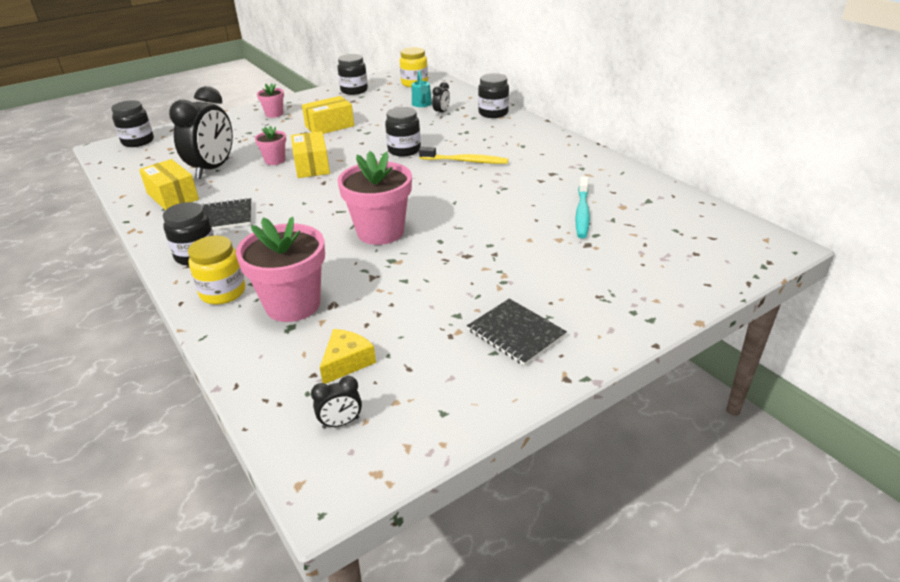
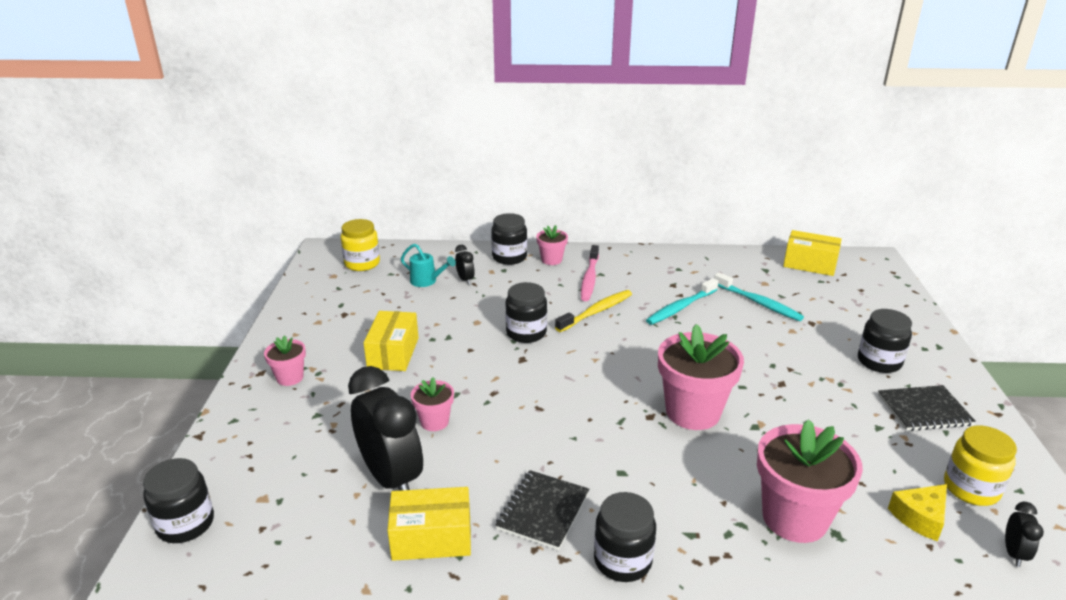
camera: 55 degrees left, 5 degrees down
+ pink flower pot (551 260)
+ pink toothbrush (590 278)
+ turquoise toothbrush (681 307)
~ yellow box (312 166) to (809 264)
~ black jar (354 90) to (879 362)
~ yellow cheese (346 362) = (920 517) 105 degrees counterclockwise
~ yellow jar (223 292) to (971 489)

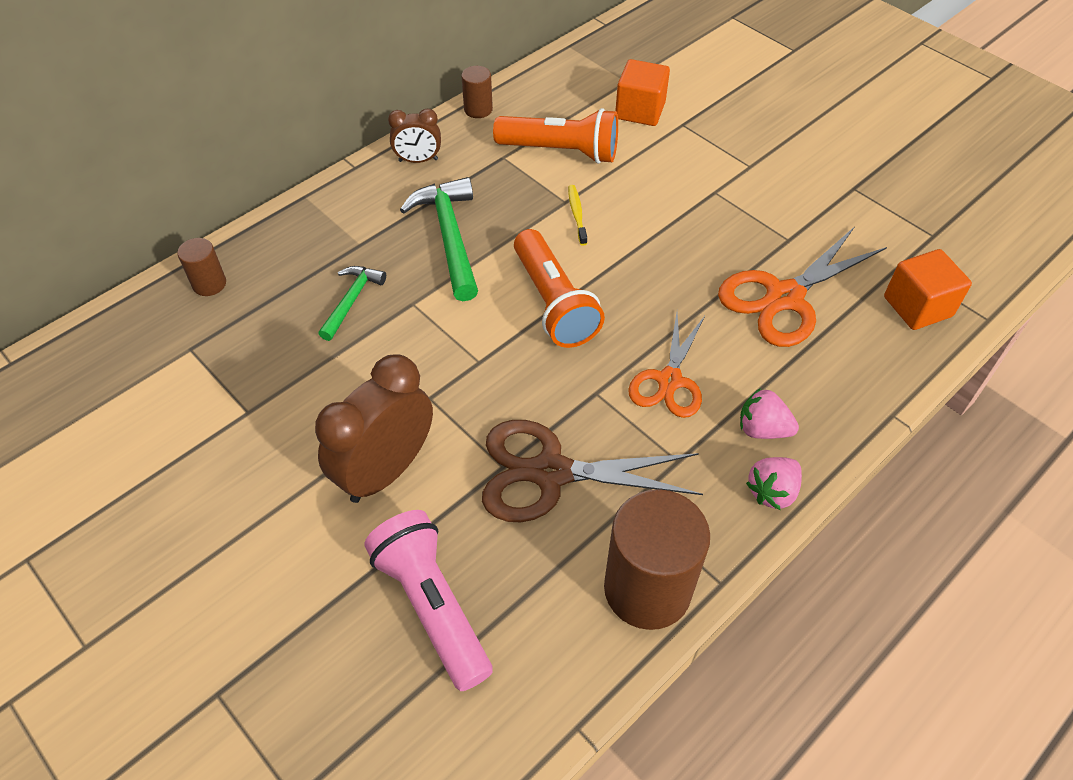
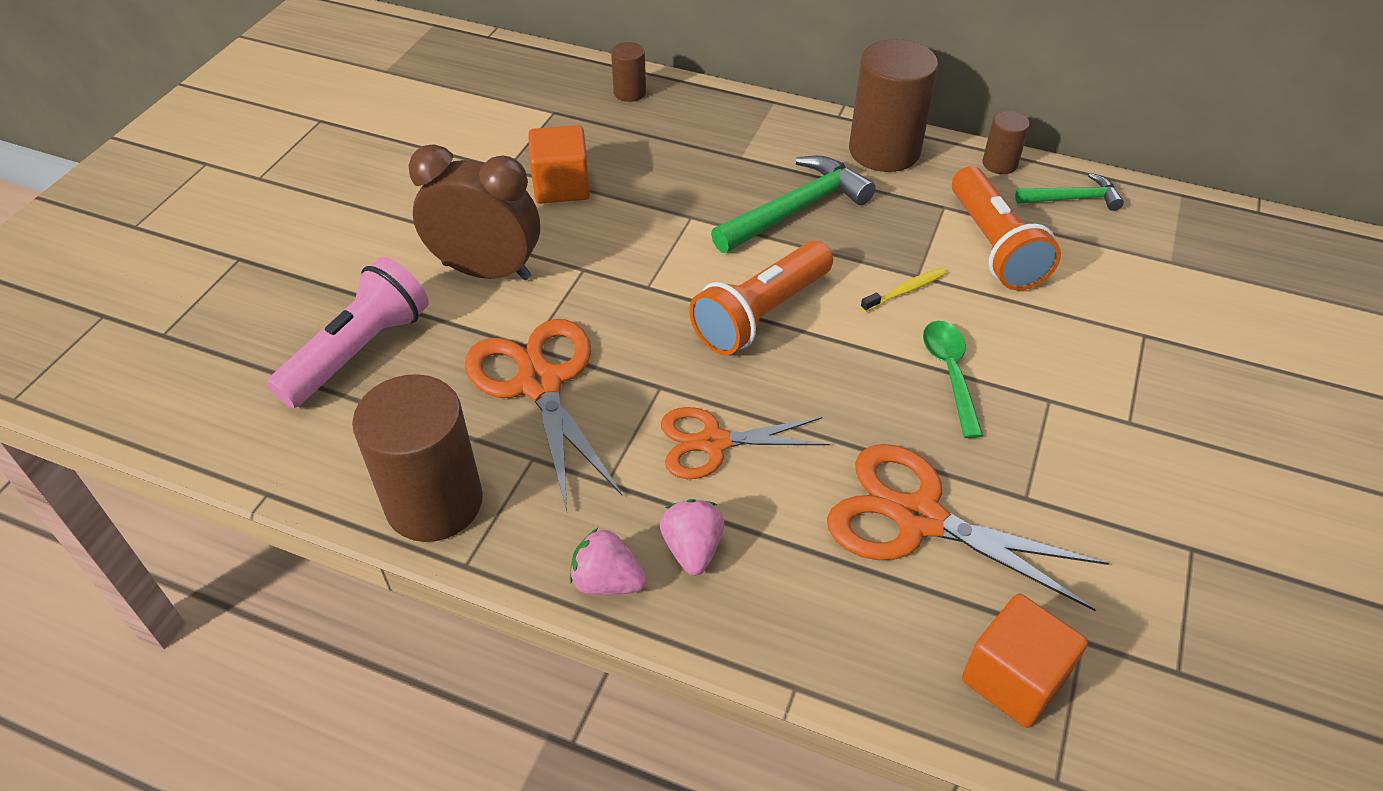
camera: 65 degrees right, 5 degrees down
~ brown scissors (550 473) to orange scissors (539 383)
~ orange cube (640 111) to (561 186)
~ brown clock (418 160) to brown cylinder (884 151)
+ green spoon (950 373)
~ green hammer (352 300) to (1073 199)

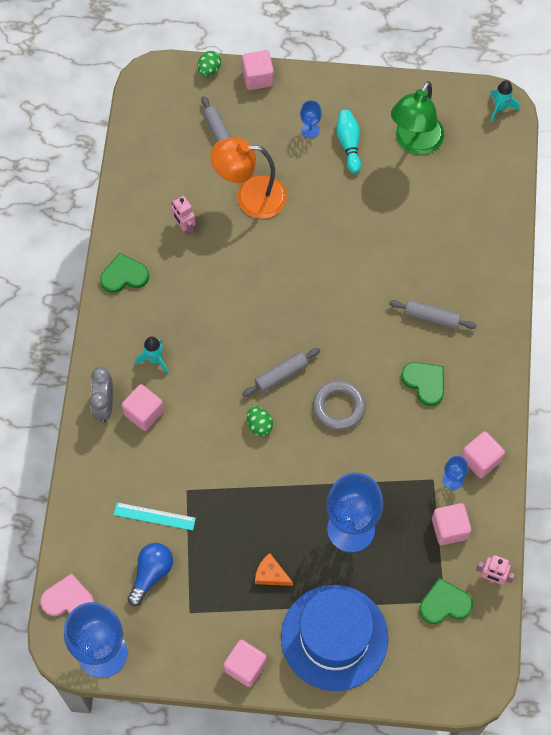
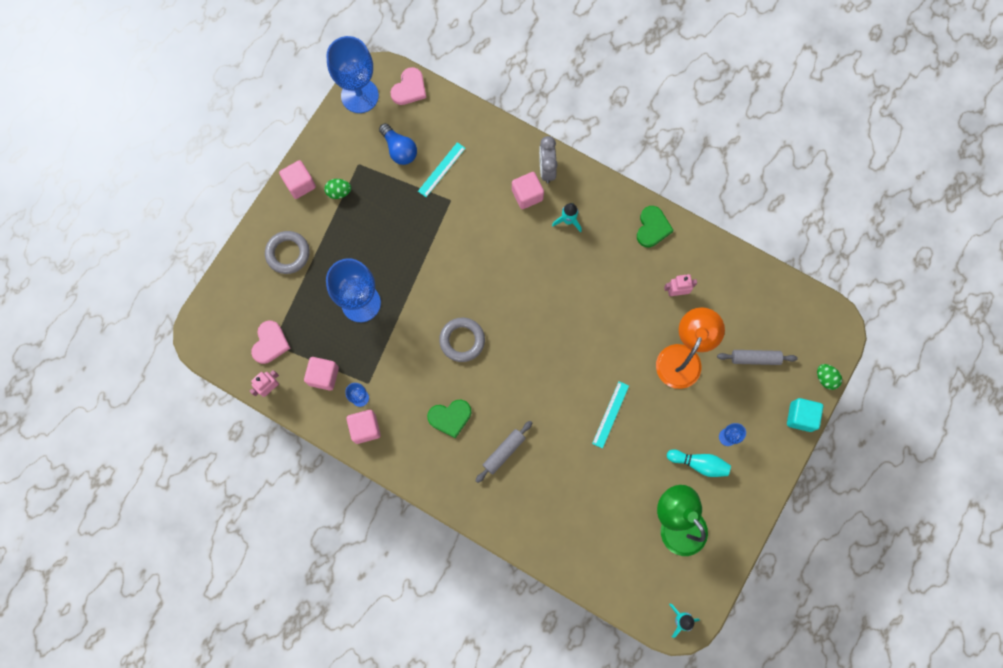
camera: 115 degrees right, 10 degrees up
~ green heart (444 604) to pink heart (270 343)
~ blue hat (334 637) to grey ring (288 253)
~ green egg (259 425) to (339 192)
~ grey clock (104 406) = (546 169) 120 degrees counterclockwise
+ turquoise ruler (610 414)
~ pink cube (258 78) to turquoise cube (800 417)
- grey rolling pin (281 375)
- orange cheese (271 574)

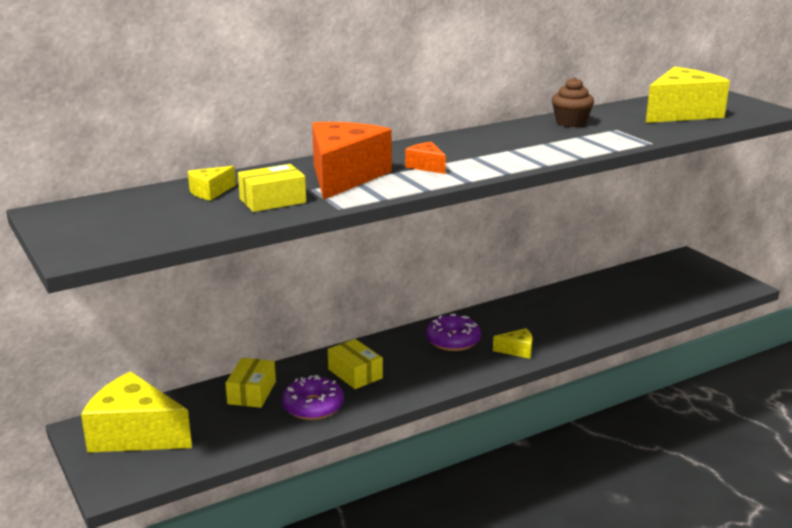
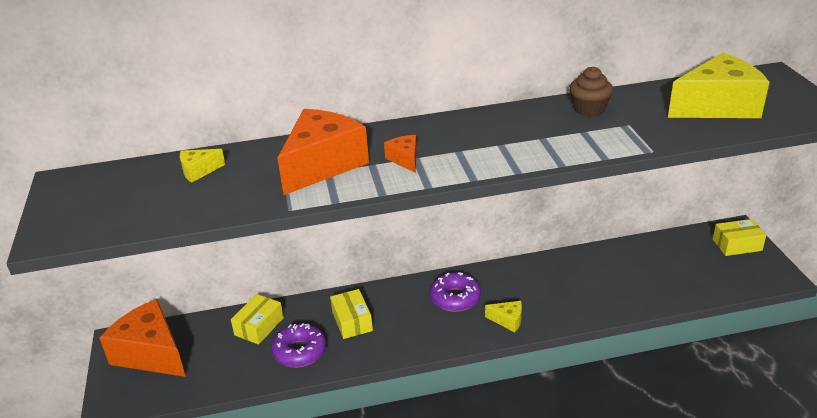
camera: 20 degrees right, 10 degrees up
~ yellow cheese (135 434) to orange cheese (151 353)
~ yellow box (272 200) to (737 245)

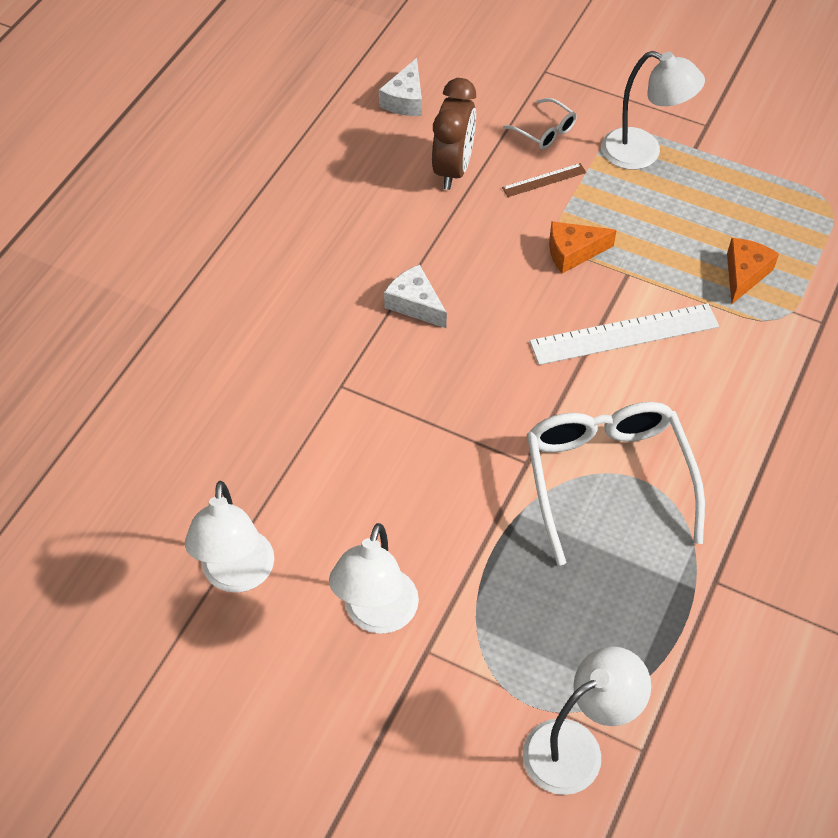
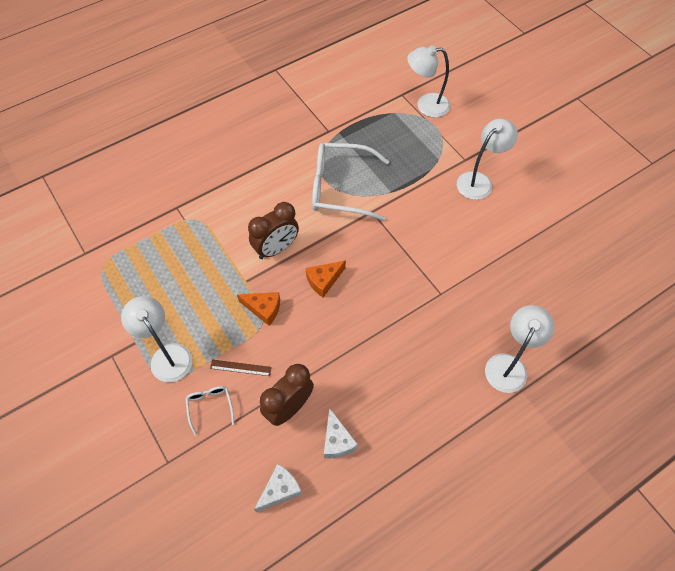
camera: 150 degrees left, 5 degrees up
~ white ruler (624 334) to brown clock (276 249)
~ orange cheese (744 274) to (324 281)
~ white glasses (607 478) = (340 188) 75 degrees clockwise
~ white cheese (415 304) to (337 440)
~ white lamp (237 576) to (509 365)

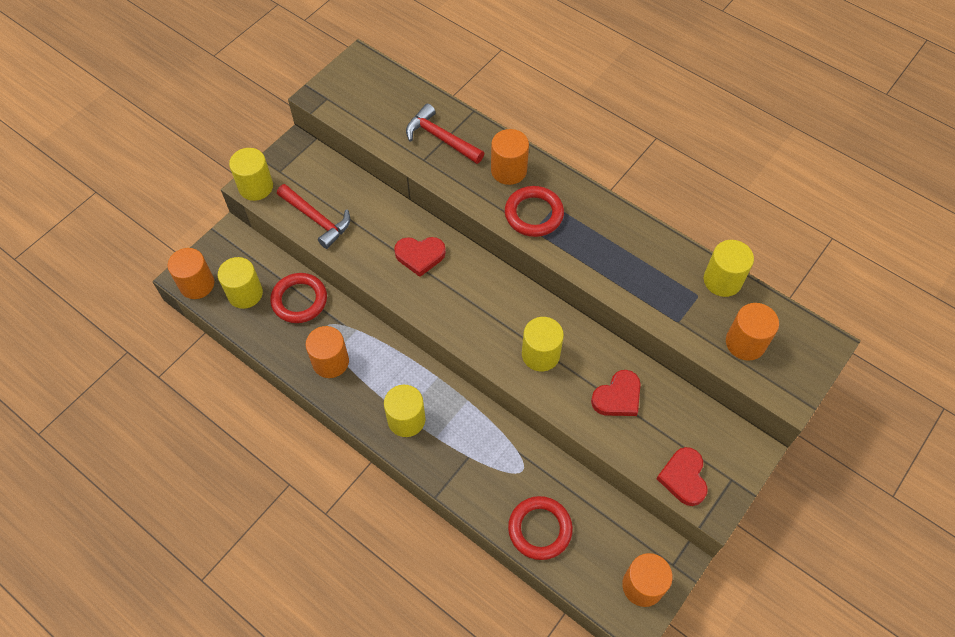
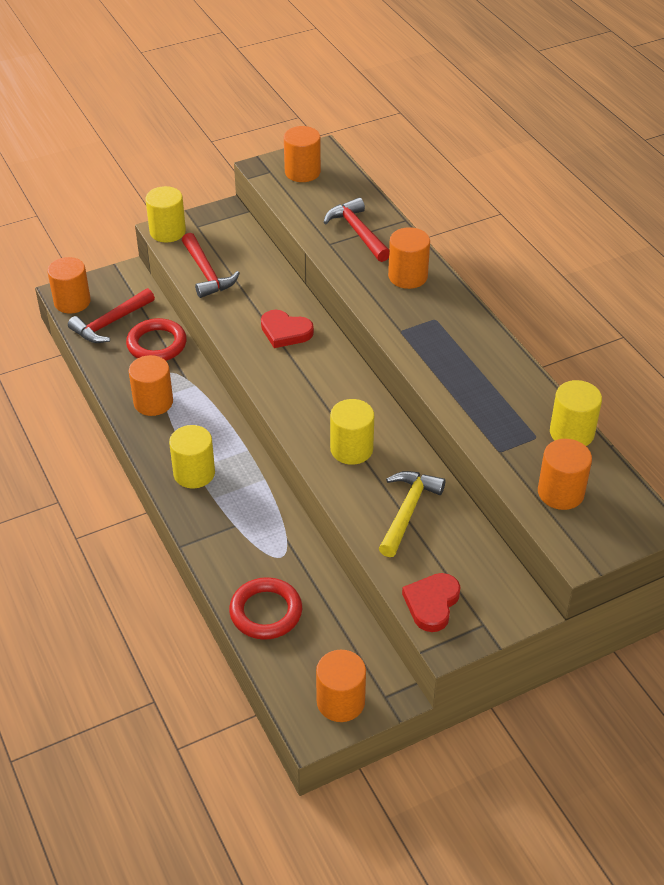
camera: 25 degrees right, 15 degrees down
~ yellow cylinder (245 293) to red hammer (110 323)
+ orange cylinder (302 172)
~ red heart (618 397) to yellow hammer (408 511)
- red ring (534 214)

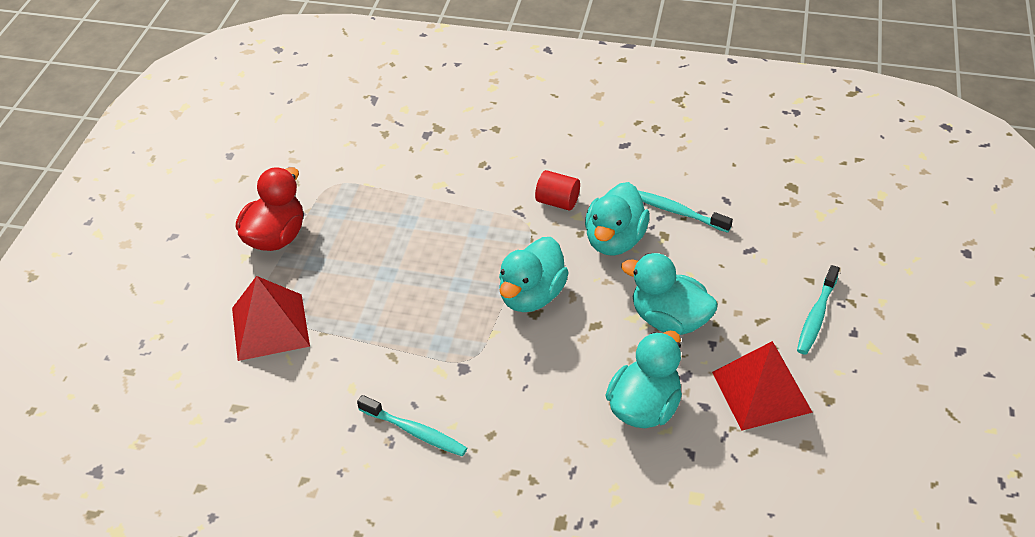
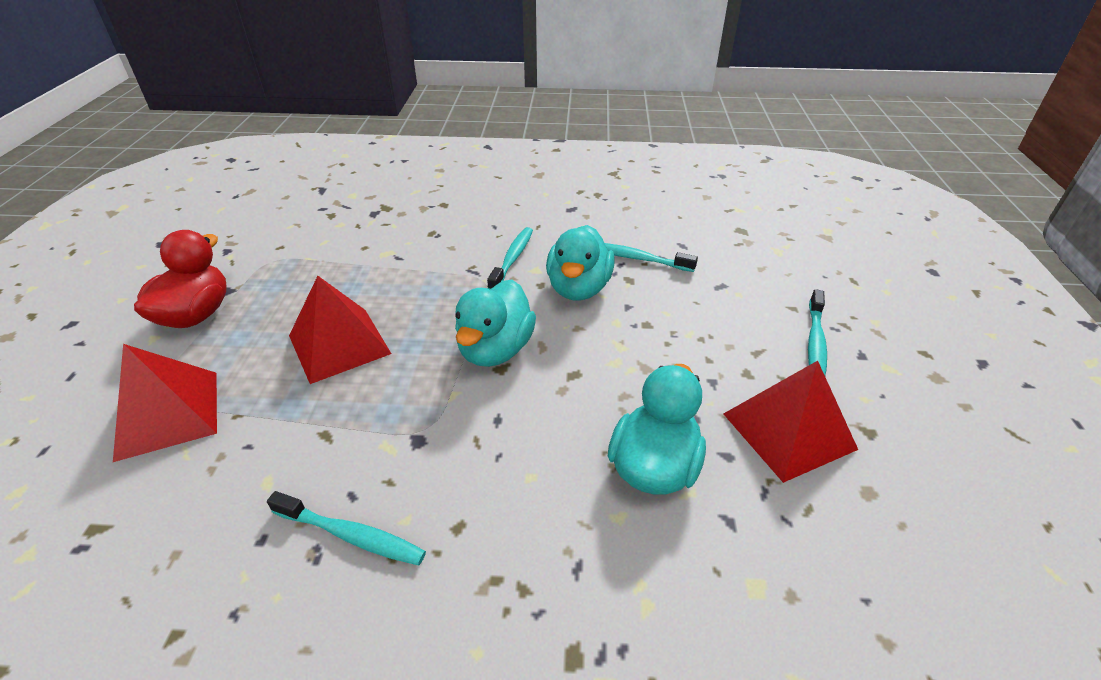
camera: 10 degrees left, 5 degrees down
+ red pyramid (339 344)
~ red cylinder (557 202) to turquoise toothbrush (512 259)
- turquoise duck (669 320)

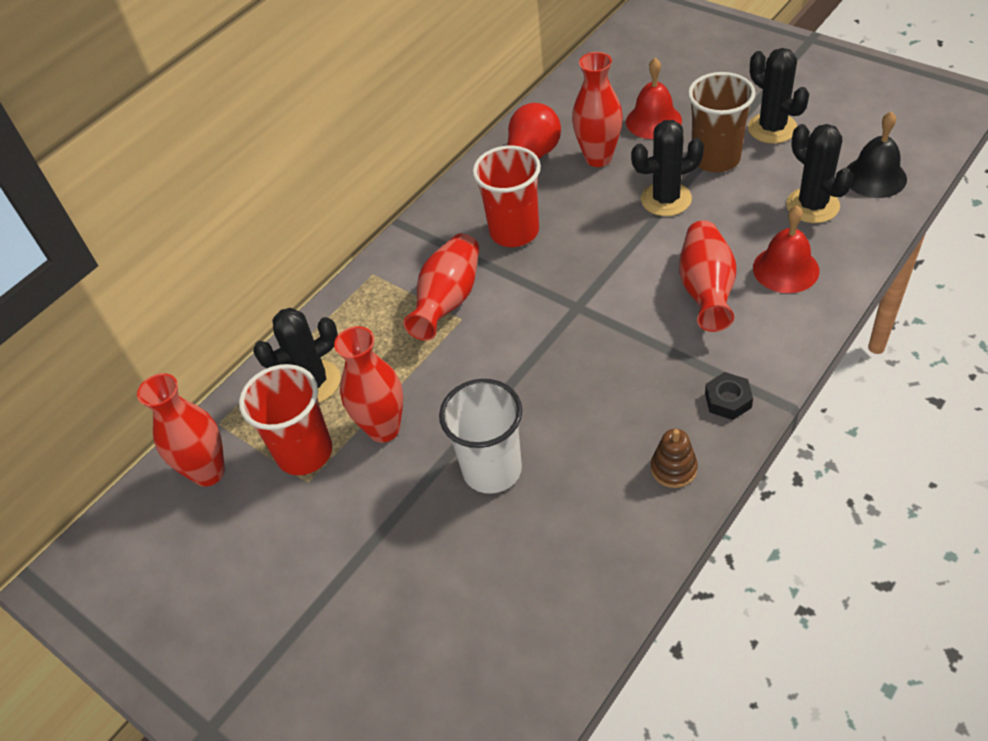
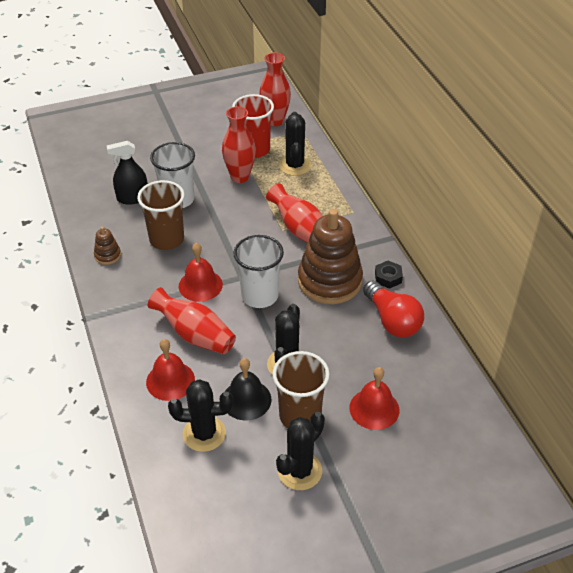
camera: 115 degrees right, 5 degrees down
+ black spray bottle (132 198)
+ brown cup (166 239)
+ red bell (200 285)
~ black bell (874 177) to (246 399)
+ white cup (259 296)
~ black cactus (772 128) = (300 471) 45 degrees counterclockwise
~ red cup (514 231) to brown stacking toy (330 281)
~ black nut (728 400) to (388 277)
- red vase (598 158)

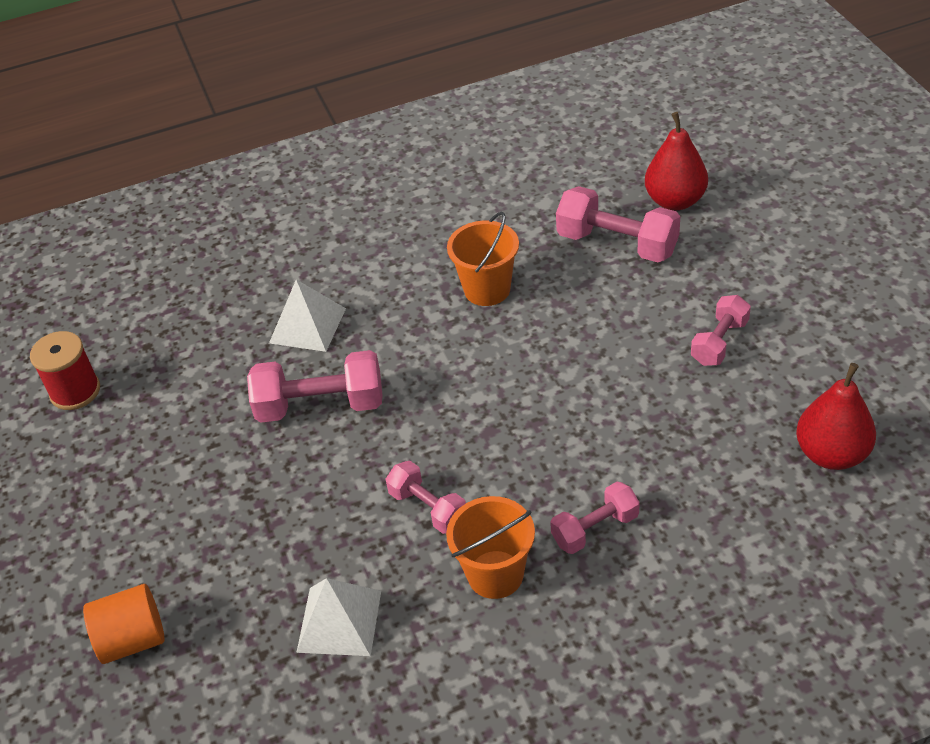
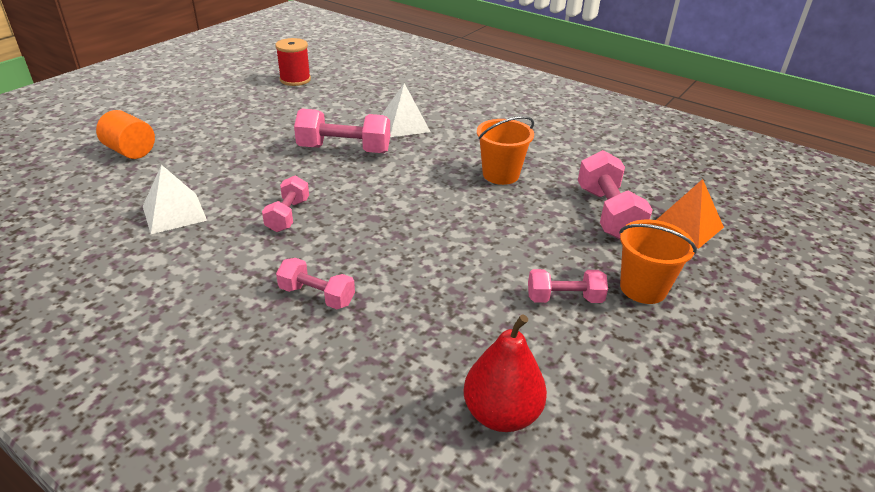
camera: 50 degrees right, 10 degrees down
~ pink dumbbell (320 405) = (344 149) 45 degrees counterclockwise
~ orange bucket (495 574) to (643 288)
~ red pear (675 201) to orange pyramid (687 226)

